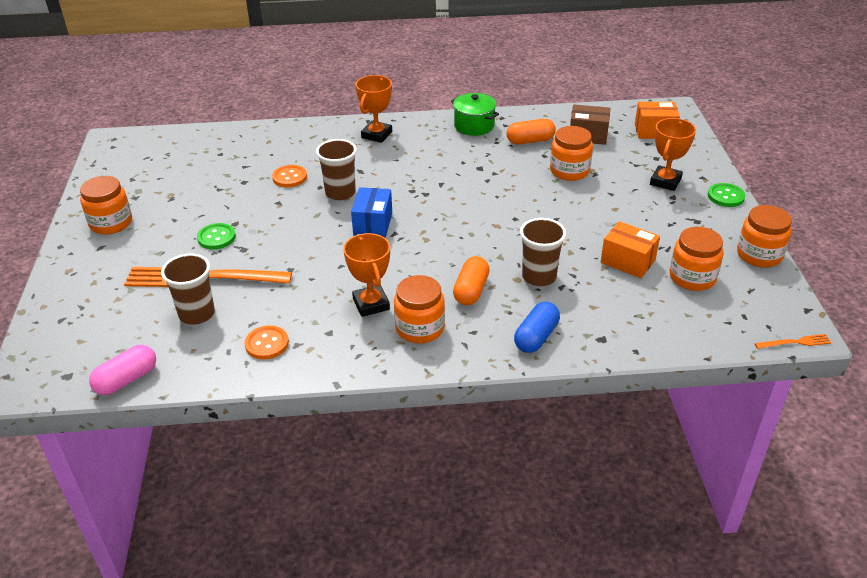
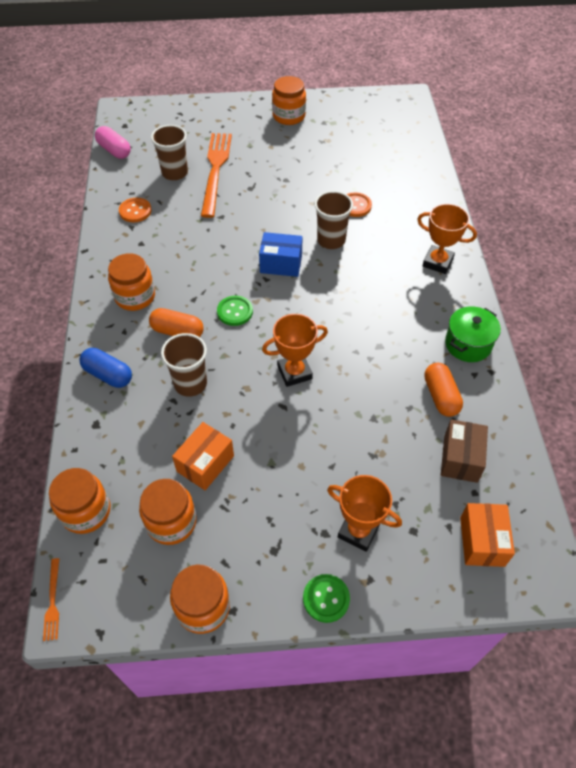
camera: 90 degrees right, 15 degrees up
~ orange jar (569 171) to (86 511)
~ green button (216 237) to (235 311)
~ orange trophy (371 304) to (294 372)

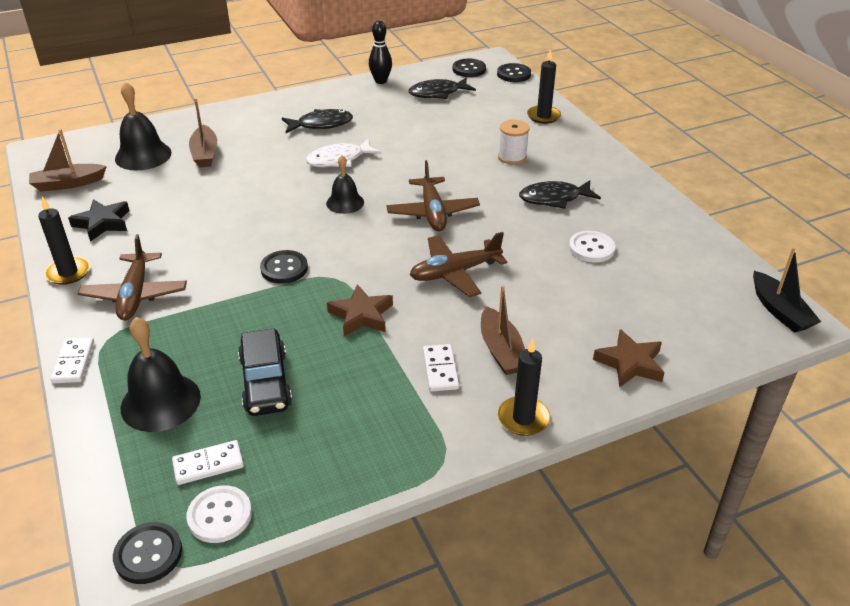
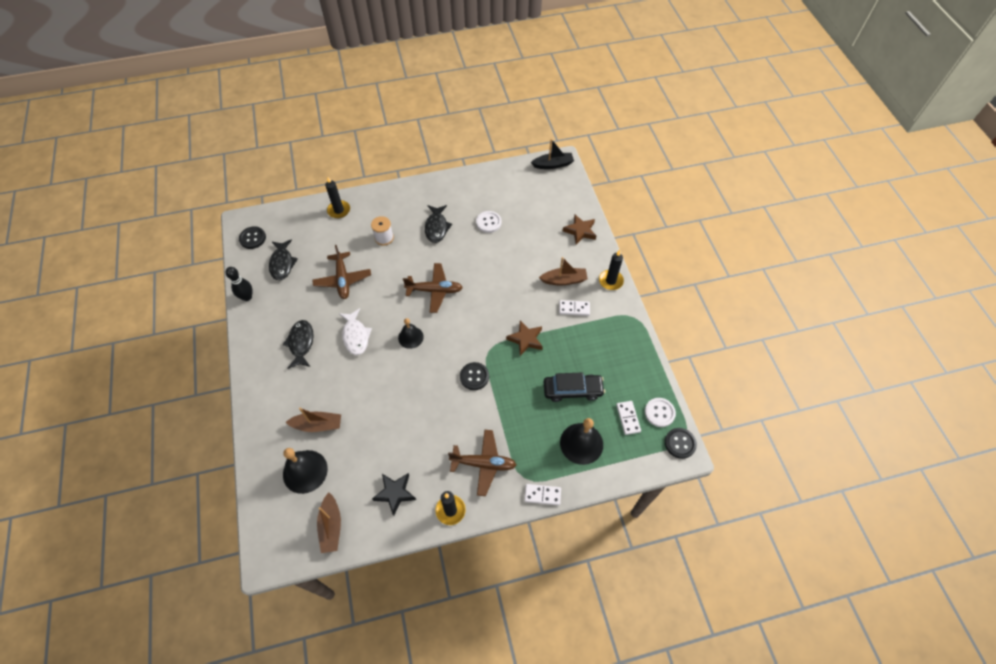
camera: 80 degrees left, 20 degrees up
~ brown plane (455 272) to (343 279)
- black button (513 74)

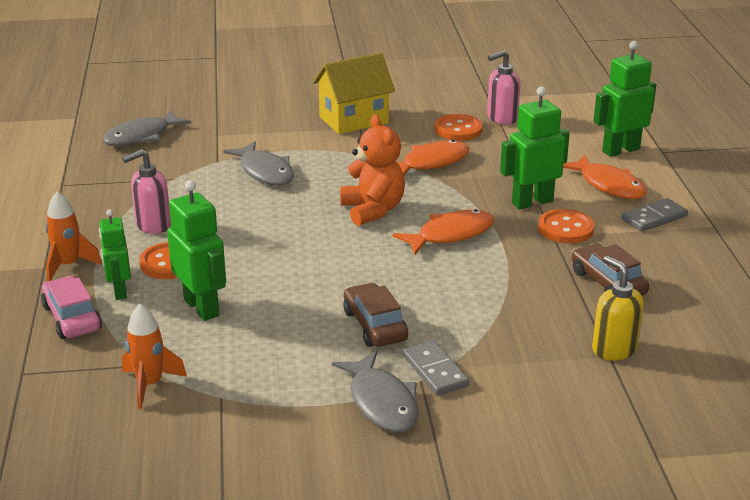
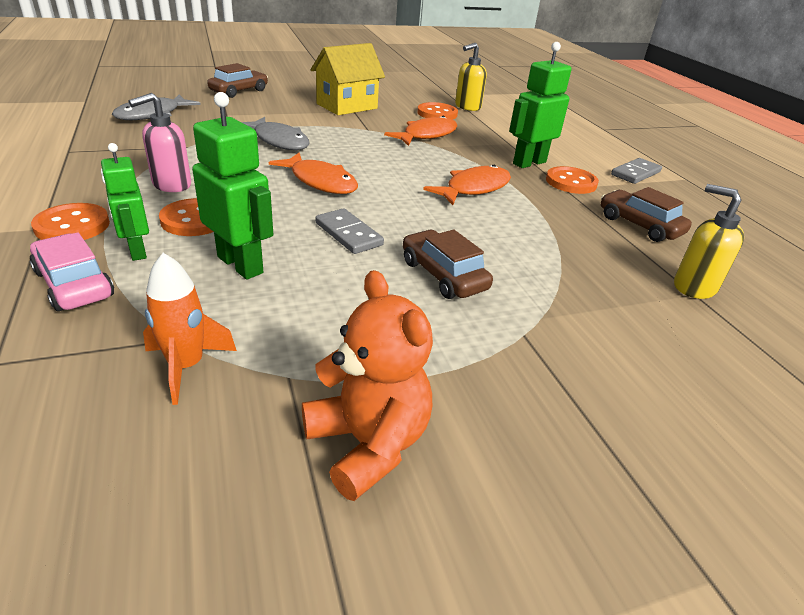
camera: 15 degrees left, 5 degrees up
~ orange rocket (68 265) to orange button (72 225)
+ brown car (239 91)
~ orange fish (608 185) to (320 182)
~ orange teddy bear (373 210) to (368 443)
~ grey domino (435 371) to (349 234)
~ pink soap dispenser (501 118) to yellow soap dispenser (467 107)
- grey fish (382 402)
- green robot (620 150)

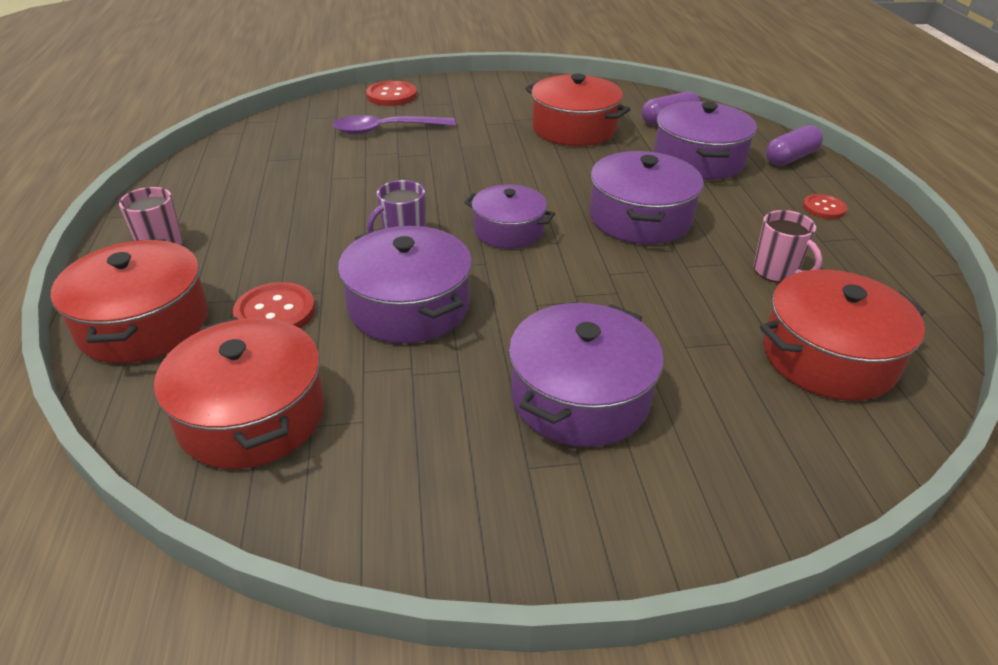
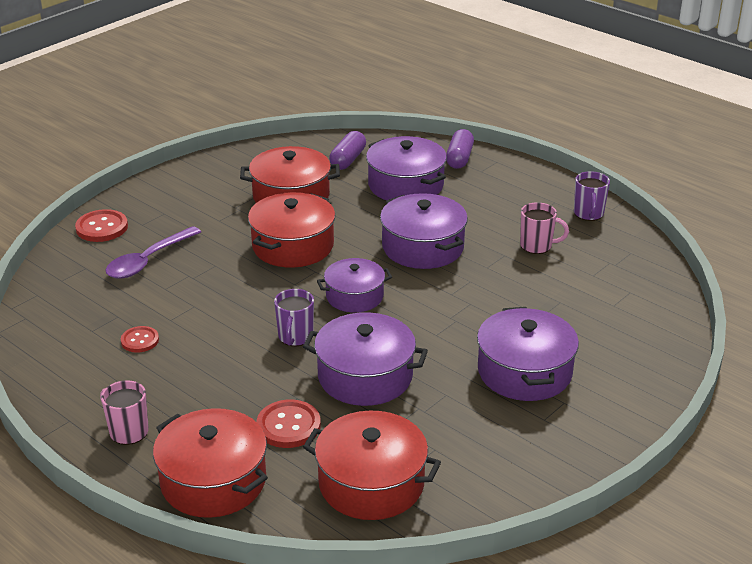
camera: 40 degrees left, 5 degrees down
~ red button (824 208) to (140 340)
~ red pot (828 357) to (293 246)
+ purple mug (588 214)

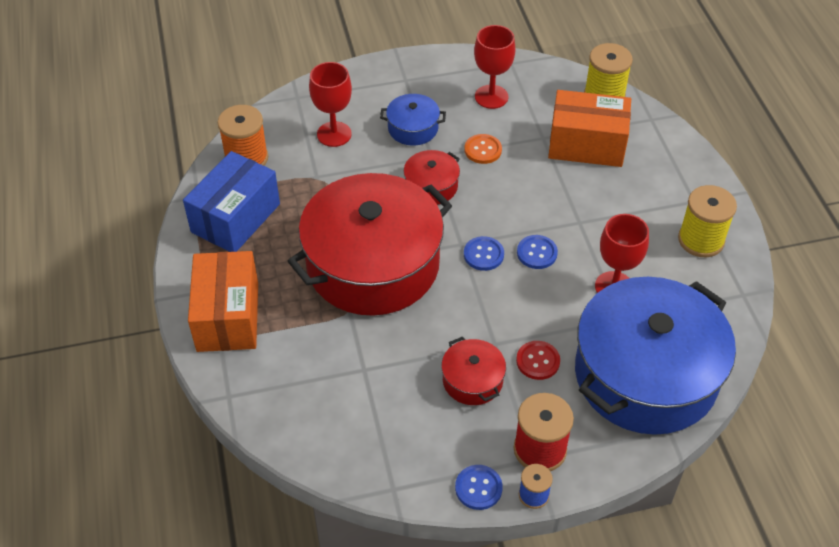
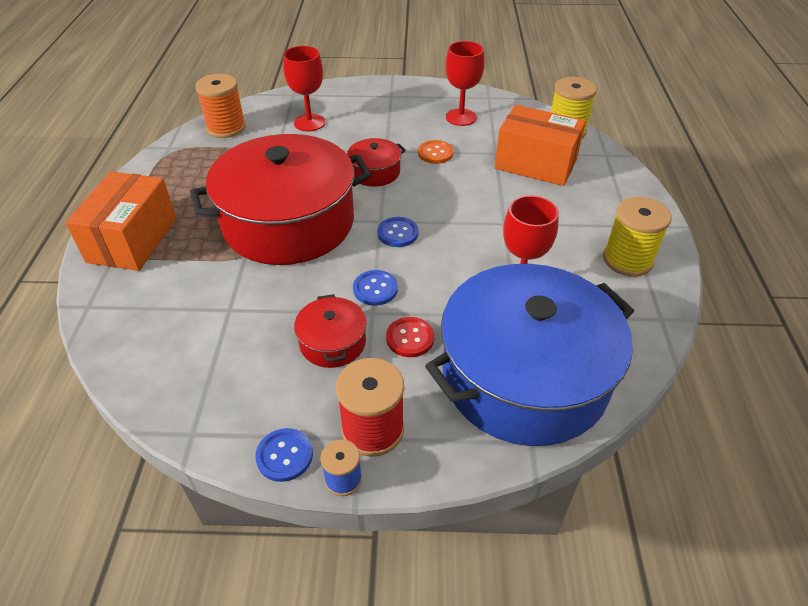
camera: 15 degrees right, 5 degrees down
~ blue button (537 253) to (375 289)
- blue box (236 218)
- blue pot (413 128)

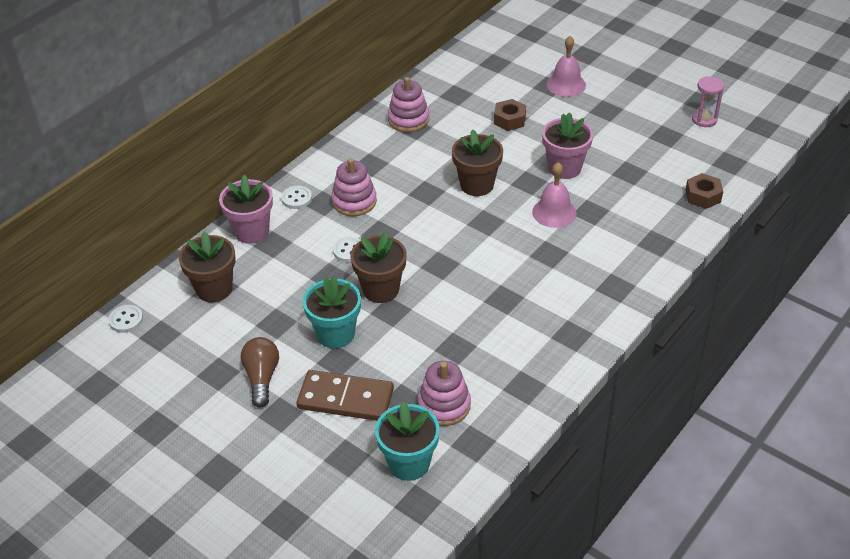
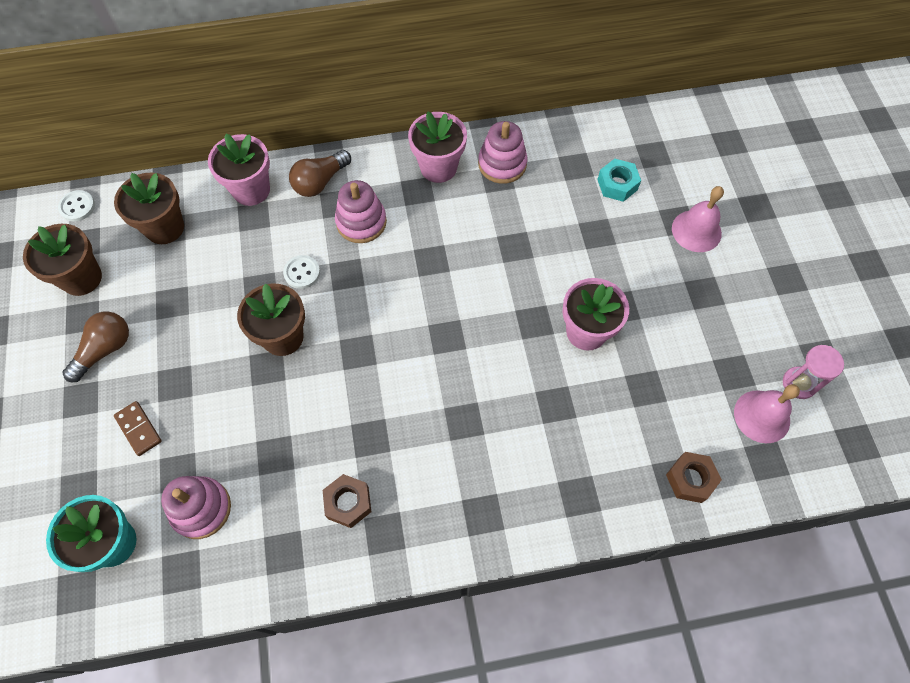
camera: 40 degrees right, 20 degrees up
~ brown flower pot (477 185) to (81 278)
~ brown domino (345 399) = (138 429) x0.53
~ white button (296 198) to brown light bulb (320 182)
~ brown nut (509 120) to (348 503)
+ pink flower pot (438 167)
+ turquoise nut (617 184)
~ pink bell (554 212) to (762 416)
- turquoise flower pot (335 334)

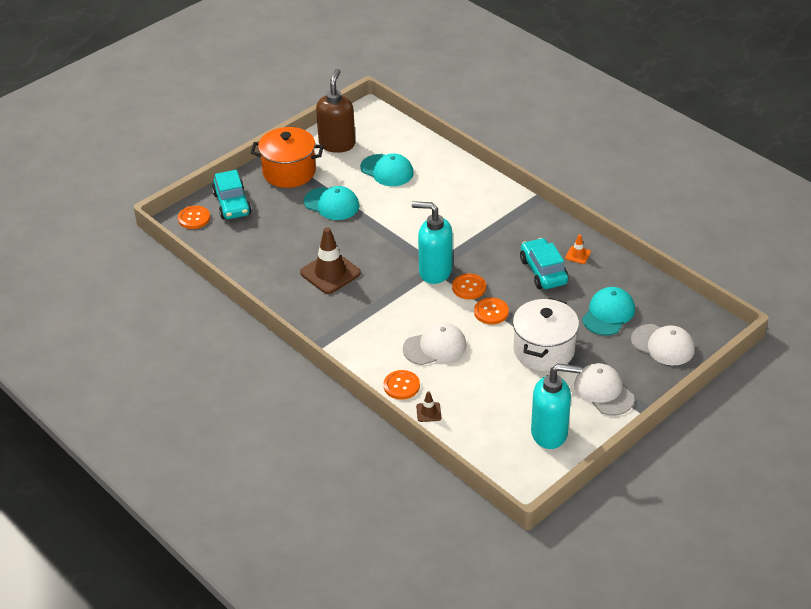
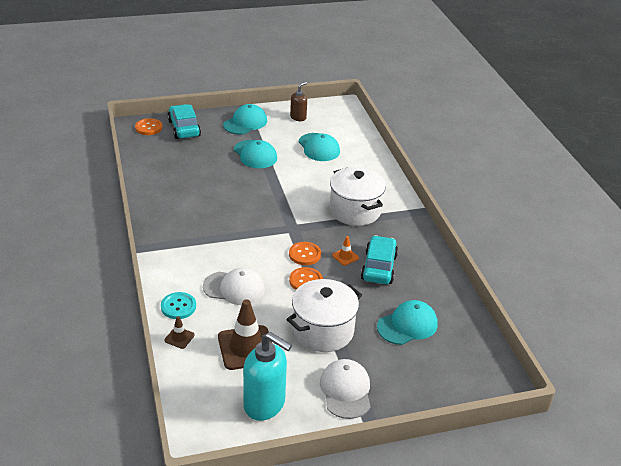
camera: 25 degrees right, 5 degrees down
~ orange button (401 386) to turquoise button (178 306)
~ turquoise car (232 204) = (184 128) 150 degrees clockwise
~ brown traffic cone (330 273) to (246 348)
~ orange pot (289 172) to turquoise cap (245 123)
~ brown soap dispenser (337 144) = (298 117) x0.56
+ white pot (355 210)
~ orange traffic cone (578 255) to (345 256)
- turquoise soap dispenser (435 271)
- white cap (663 345)

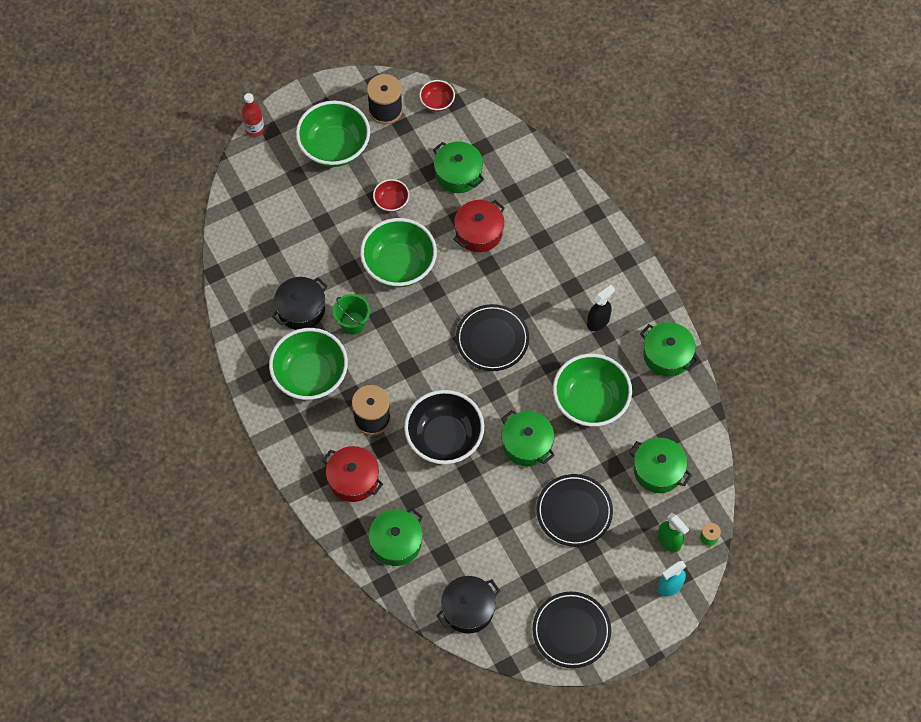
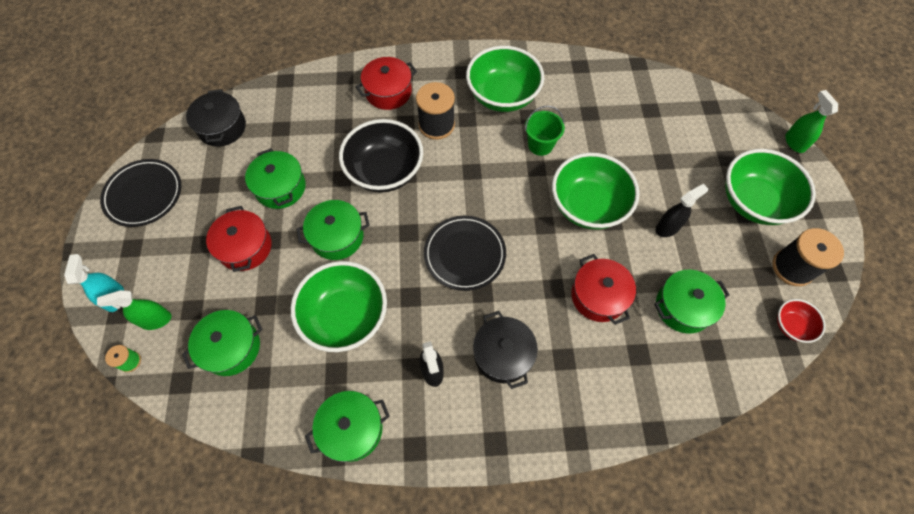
camera: 115 degrees right, 0 degrees up
~ black plate (574 512) to red pot (245 247)
~ green pot (396 542) to (280 187)
~ black pot (301 309) to (503 354)
~ red bowl (391 202) to black spray bottle (667 228)
~ red bottle (254 129) to green spray bottle (794 142)

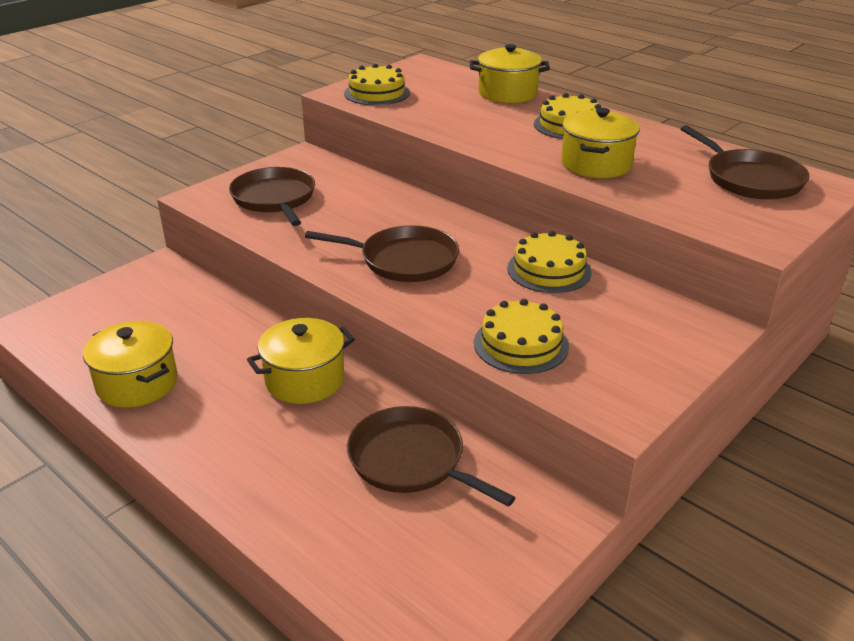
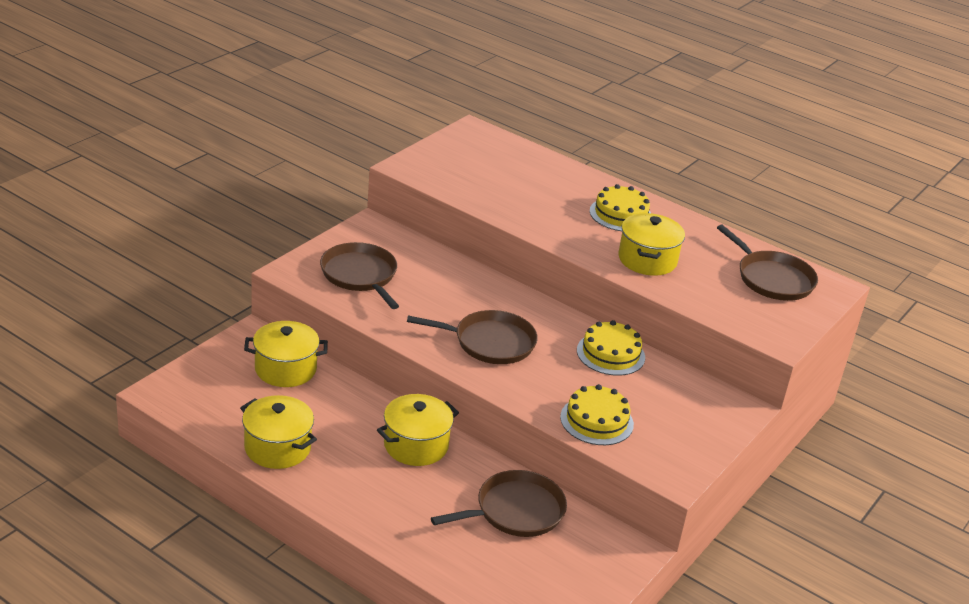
camera: 10 degrees left, 0 degrees up
~ yellow pot (507 93) to (285 369)
~ brown pan (411 460) = (515 511) 120 degrees clockwise
- yellow cake (377 93)

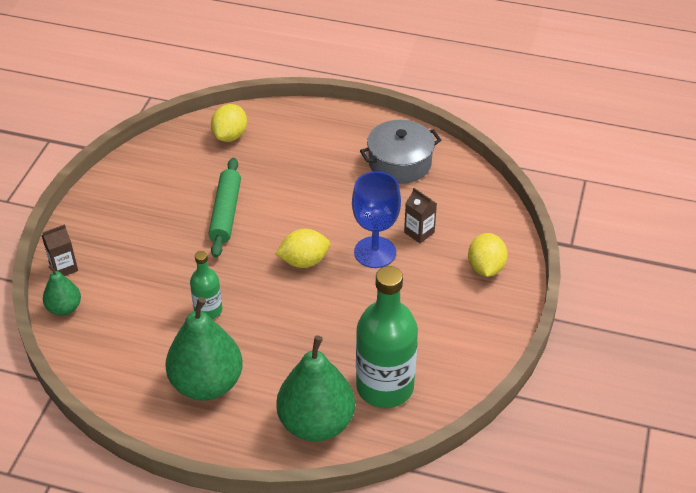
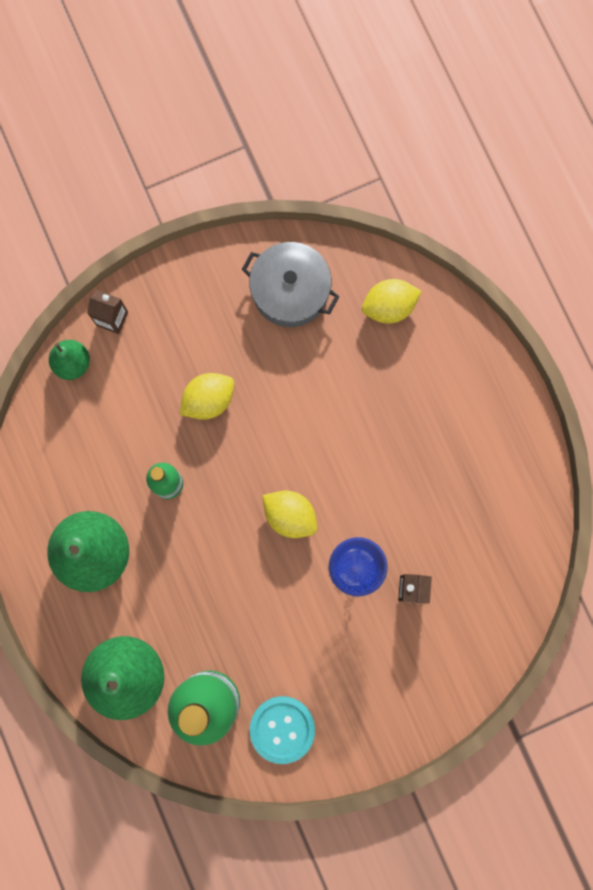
camera: 50 degrees right, 35 degrees up
~ yellow lemon (485 268) to (208 400)
~ grey pot (400 163) to (290 291)
+ turquoise button (282 729)
- green rolling pin (225 213)

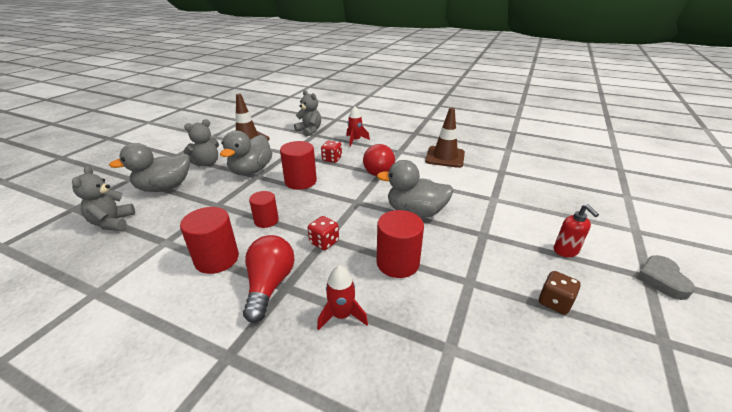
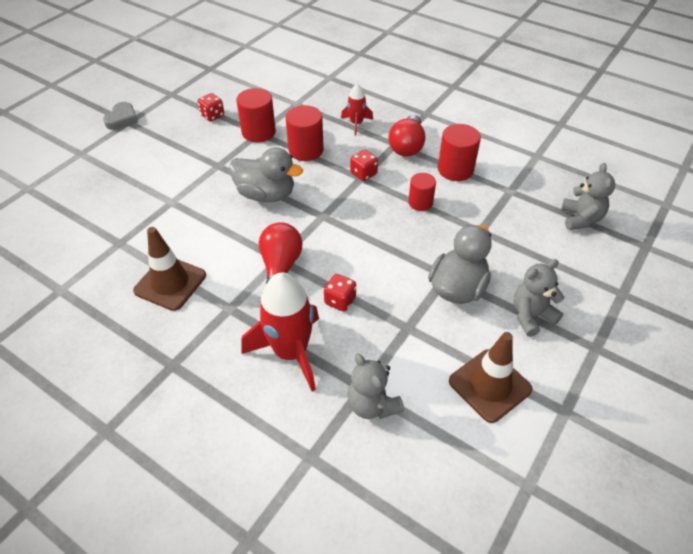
camera: 170 degrees left, 15 degrees up
~ brown dice (554 302) to red dice (212 116)
~ red cylinder (300 181) to (258 132)
~ red rocket (355 140) = (291 352) x1.89
- grey duck (164 188)
- red soap dispenser (566 251)

